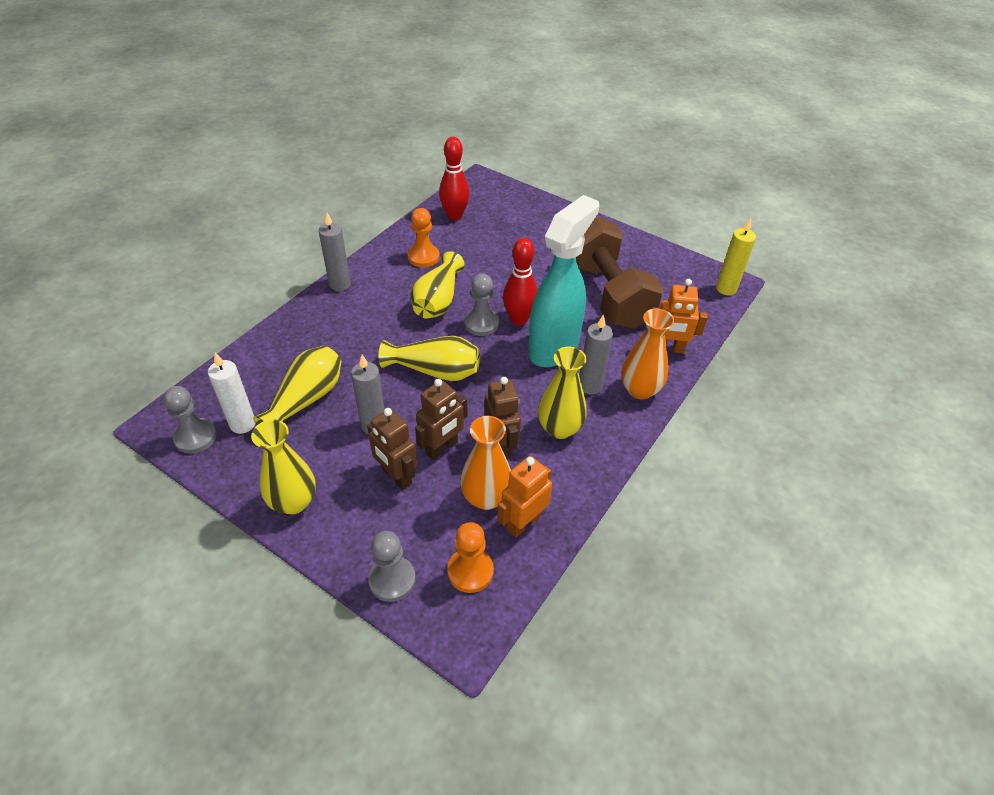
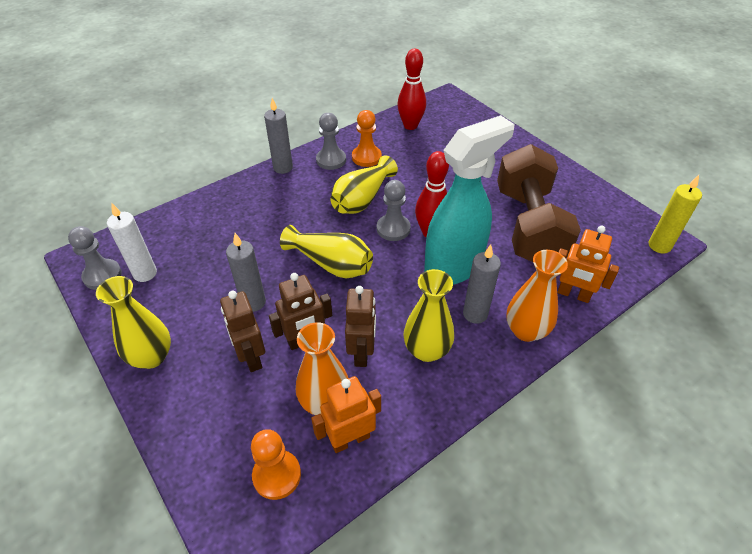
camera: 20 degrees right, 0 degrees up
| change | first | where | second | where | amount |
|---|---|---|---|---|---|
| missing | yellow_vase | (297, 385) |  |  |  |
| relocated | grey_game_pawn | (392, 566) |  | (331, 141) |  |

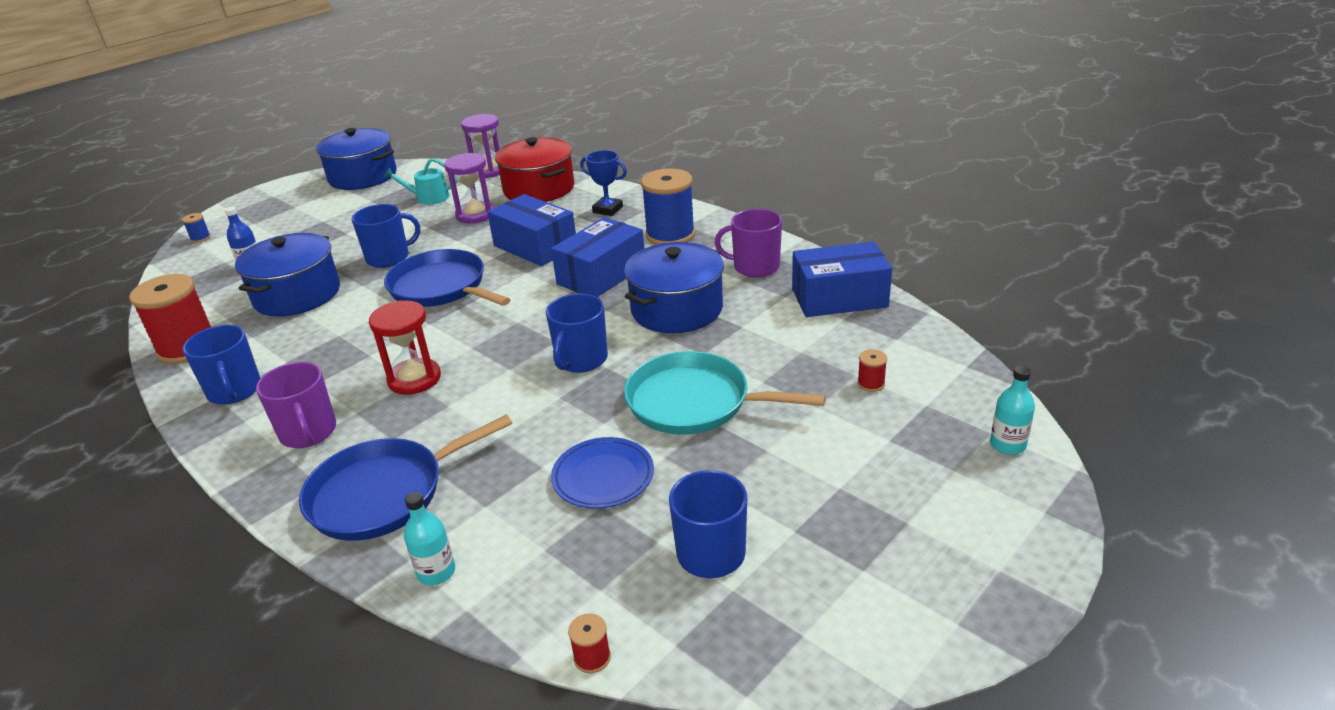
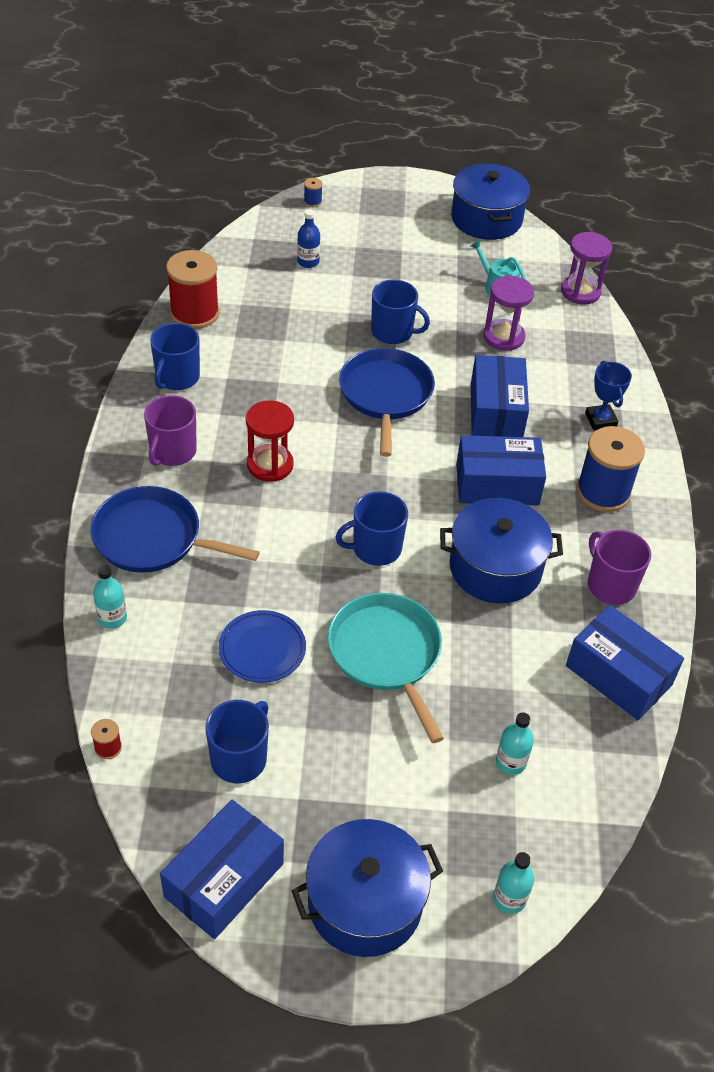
camera: 45 degrees right, 15 degrees up
| change | first | where | second | where | amount |
|---|---|---|---|---|---|
| relocated | blue_pot | (287, 274) |  | (367, 888) |  |
| missing | scarlet_pot | (534, 169) |  |  |  |
| exchanged | scarlet_reel_of_thread | (872, 370) | turquoise_bottle | (515, 743) |  |
| appeared |  |  | blue_package | (222, 869) |  |

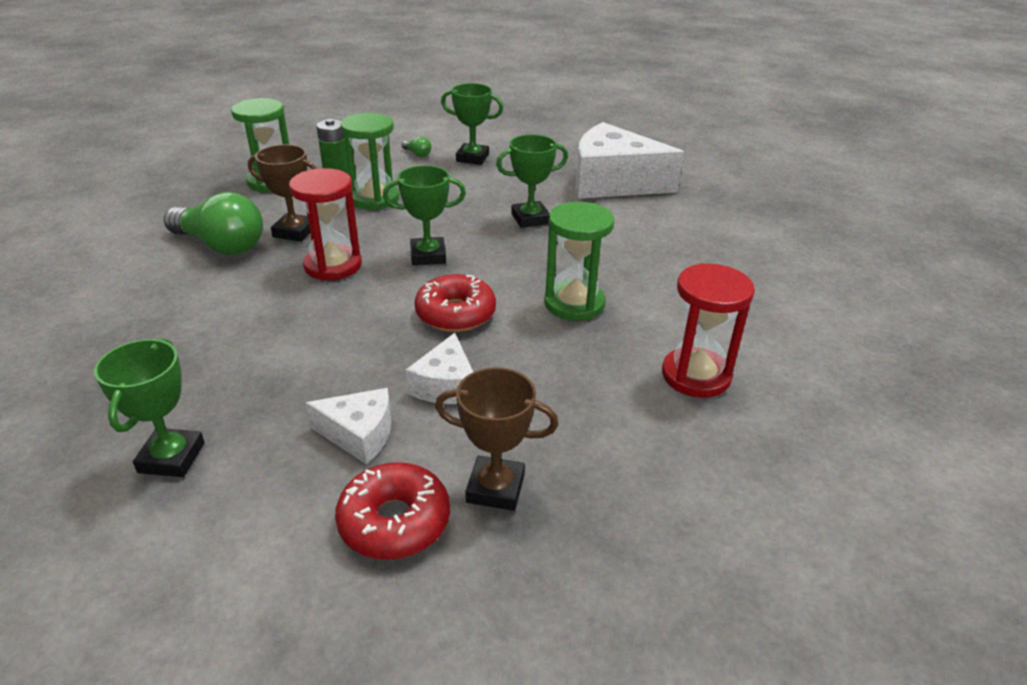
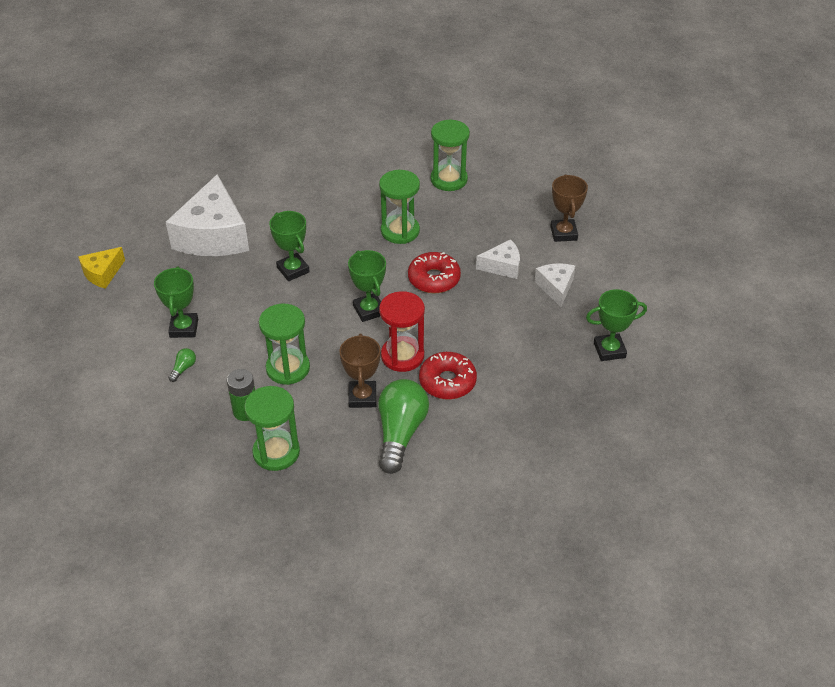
camera: 105 degrees left, 10 degrees up
| change | first | where | second | where | amount |
|---|---|---|---|---|---|
| relocated | scarlet_doughnut | (392, 511) |  | (448, 375) |  |
| colour | scarlet_sand_timer | (708, 330) | emerald_sand_timer | (450, 155) |  |
| appeared |  |  | yellow_cheese | (101, 268) |  |

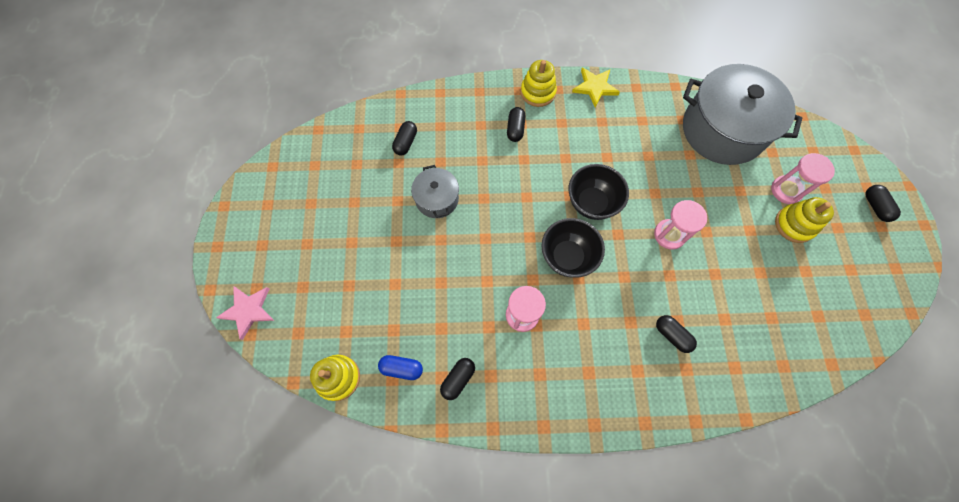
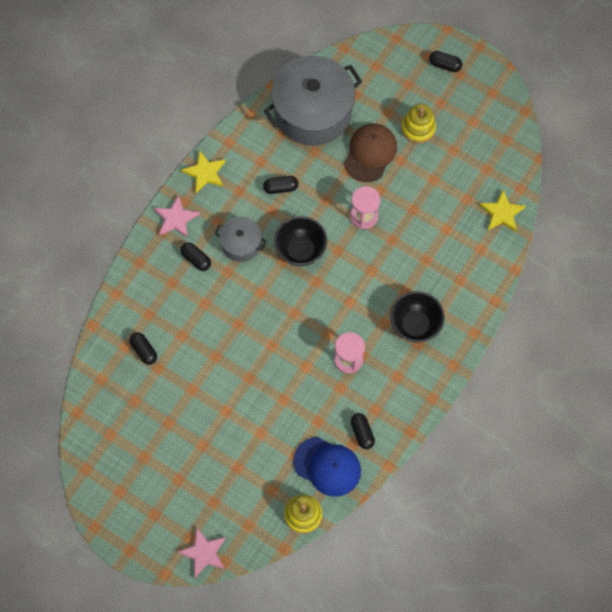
camera: 55 degrees left, 0 degrees up
| change | first | where | second | where | amount |
|---|---|---|---|---|---|
| exchanged | blue_pill | (400, 367) | blue_peaked_cap | (327, 467) |  |
| relocated | grey_pot | (435, 191) |  | (240, 239) |  |
| exchanged | yellow_stacking_toy | (539, 83) | rose-pink_star | (177, 216) |  |
| relocated | black_serving_bowl | (573, 248) |  | (417, 317) |  |
| relocated | black_pill | (676, 334) |  | (280, 185) |  |
| missing | rose-pink_sand_timer | (803, 178) |  |  |  |
| appeared |  |  | brown_peaked_cap | (370, 152) |  |
| appeared |  |  | yellow_star | (502, 211) |  |

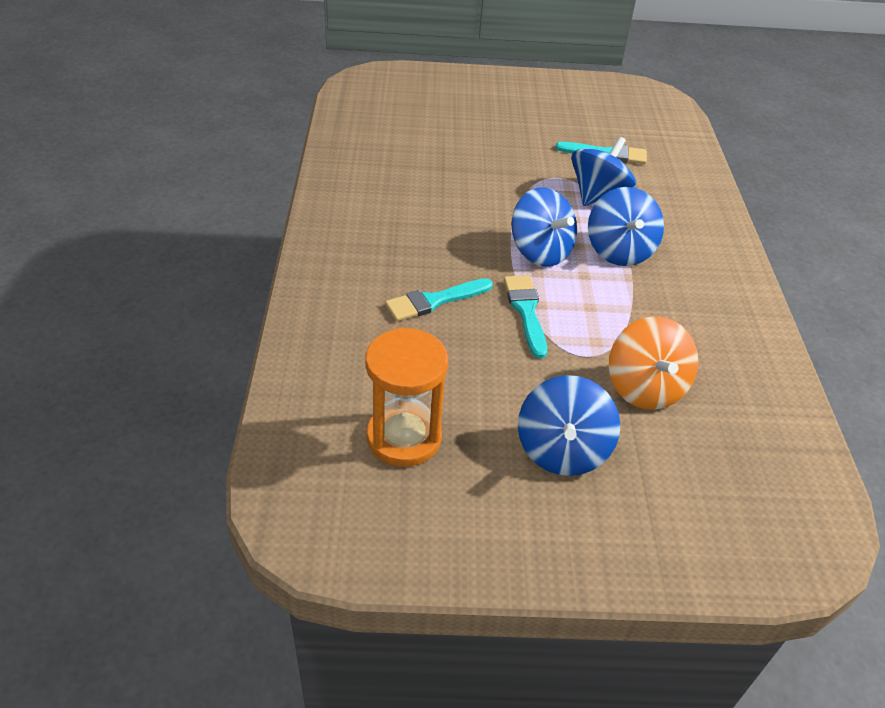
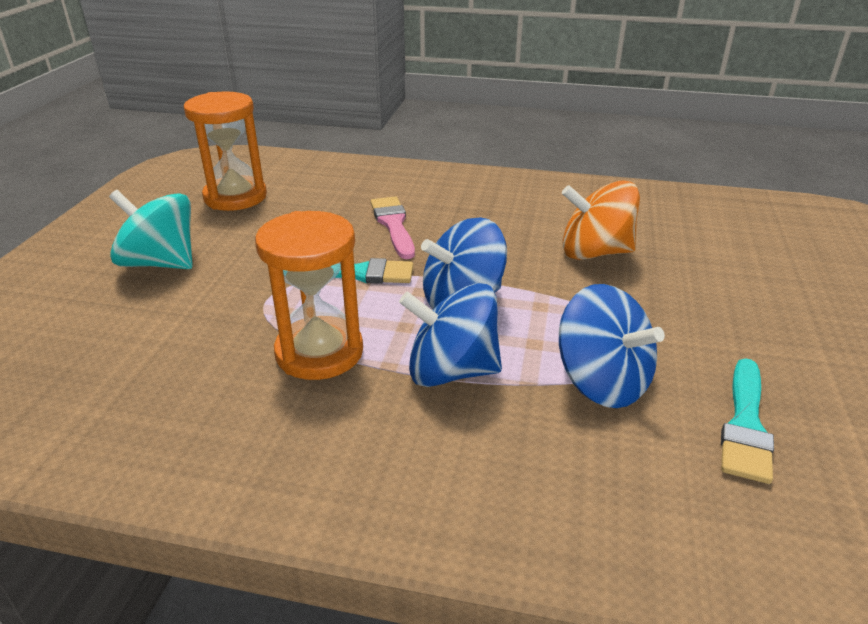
camera: 105 degrees right, 10 degrees down
| change | first | where | second | where | amount |
|---|---|---|---|---|---|
| colour | turquoise_brush | (439, 299) | rose-pink_brush | (392, 227) |  |
| colour | blue_whirligig | (569, 425) | turquoise_whirligig | (151, 229) |  |
| relocated | orange-coloured_whirligig | (653, 363) |  | (601, 220) |  |
| appeared |  |  | orange-coloured_sand_timer | (309, 295) |  |

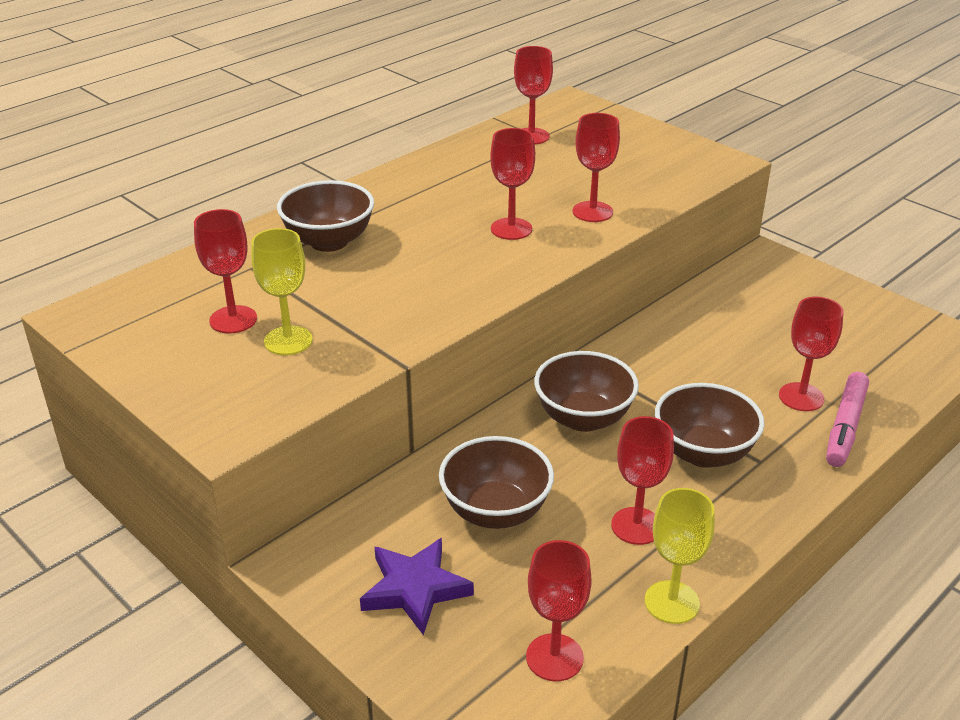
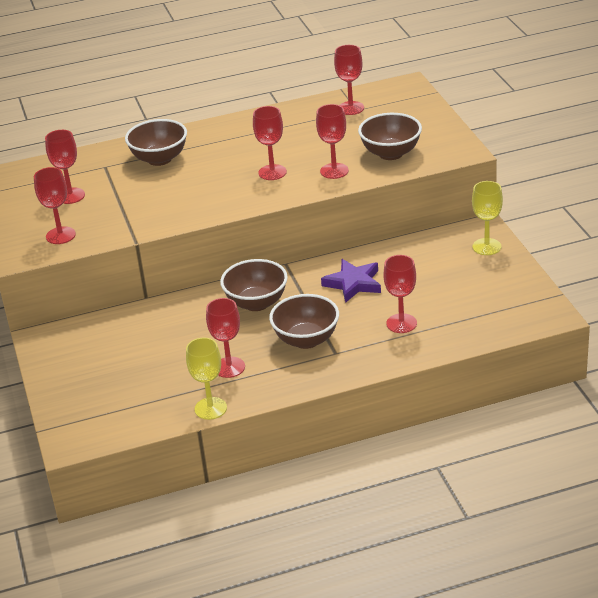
camera: 30 degrees right, 0 degrees up
| change | first | where | second | where | amount |
|---|---|---|---|---|---|
| relocated | yellow_goblet | (282, 291) |  | (487, 218) |  |
| relocated | purple_star | (417, 586) |  | (351, 281) |  |
| relocated | brown_serving_bowl | (496, 482) |  | (390, 136) |  |
| relocated | scarlet_goblet | (559, 610) |  | (55, 205) |  |
| missing | rose-pink_felt_pen | (847, 419) |  |  |  |

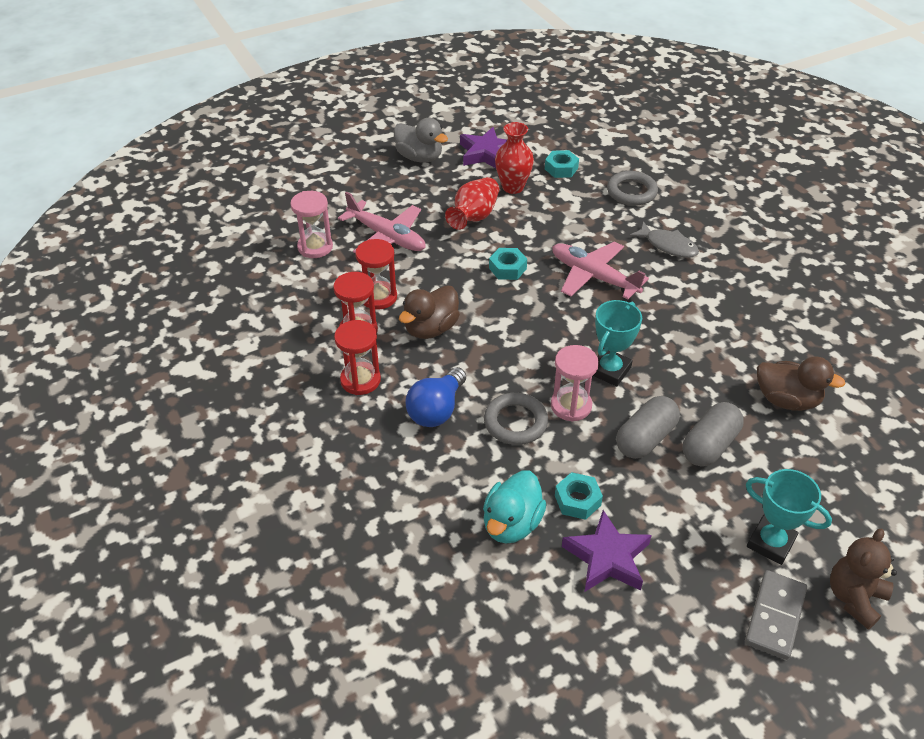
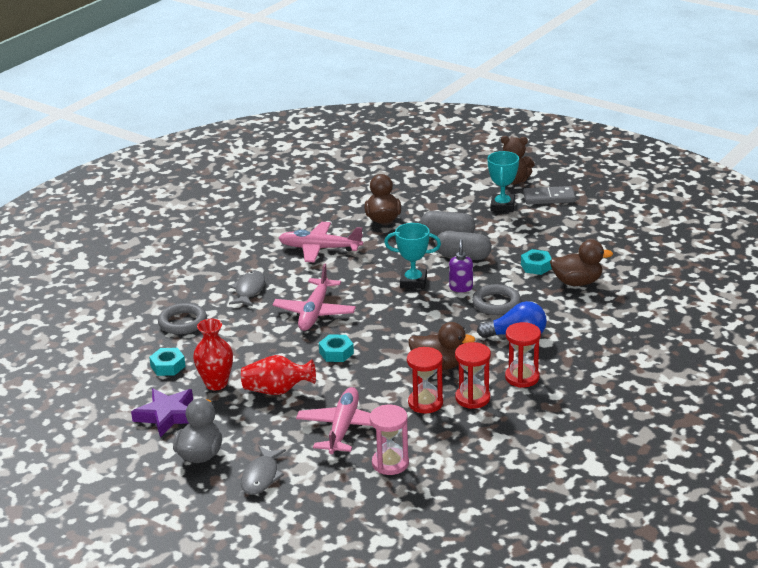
camera: 115 degrees left, 15 degrees down
| change | first | where | second | where | amount |
|---|---|---|---|---|---|
| colour | turquoise_toy_duck | (515, 507) | brown_toy_duck | (581, 263) |  |
| exchanged | rose-pink_sand_timer | (575, 383) | purple_pump_bottle | (461, 265) |  |
| missing | purple_star | (607, 551) |  |  |  |
| appeared |  |  | grey_fish | (263, 470) |  |
| appeared |  |  | rose-pink_plane | (321, 242) |  |

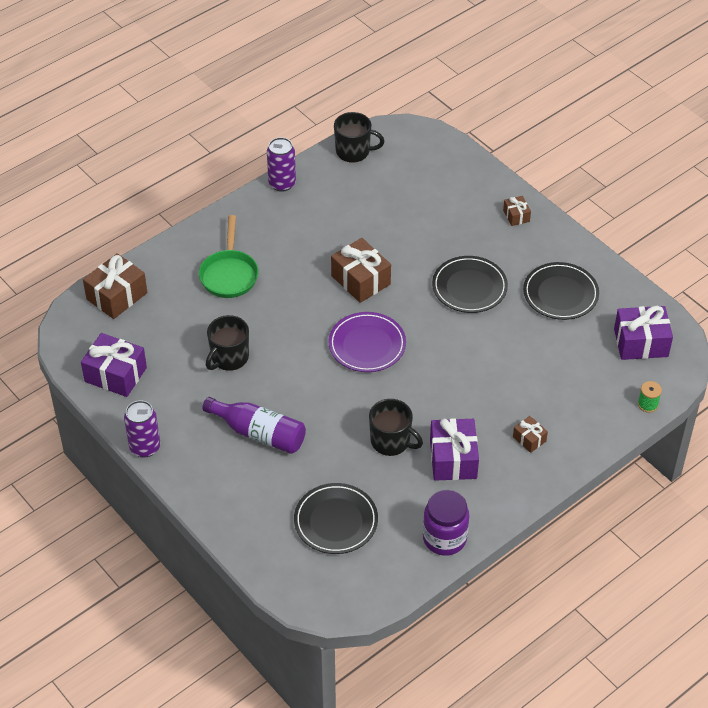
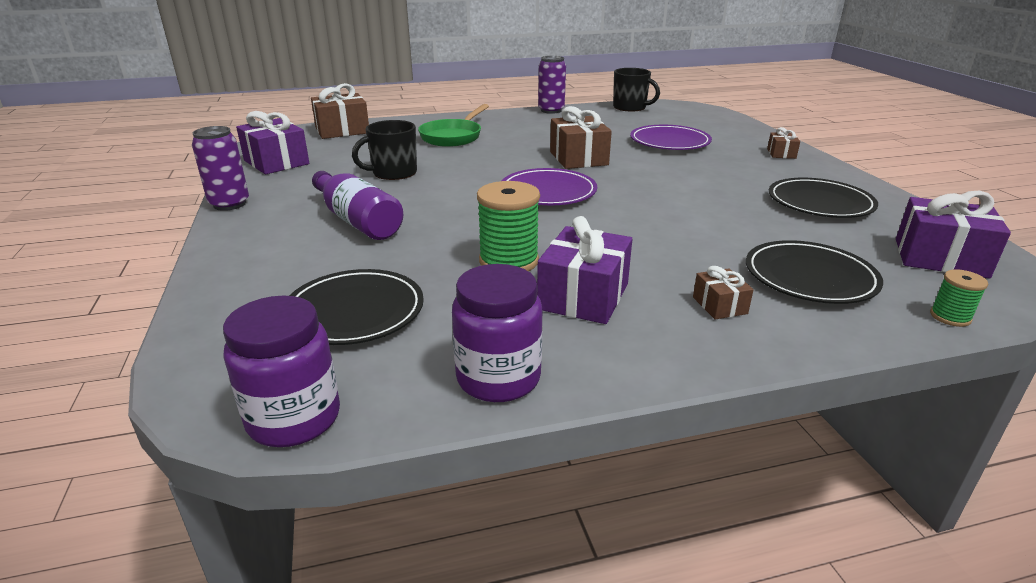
camera: 25 degrees right, 20 degrees down
| change | first | where | second | where | amount |
|---|---|---|---|---|---|
| exchanged | black_coffee_mug | (396, 427) | emerald_reel_of_thread | (508, 226) |  |
| relocated | black_plate | (470, 284) |  | (814, 272) |  |
| appeared |  |  | purple_jar | (281, 371) |  |
| appeared |  |  | purple_plate | (671, 137) |  |

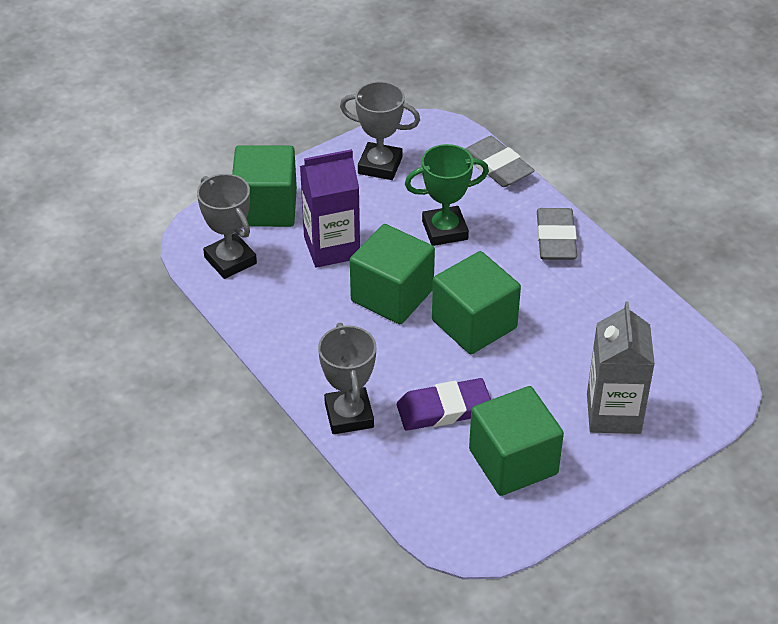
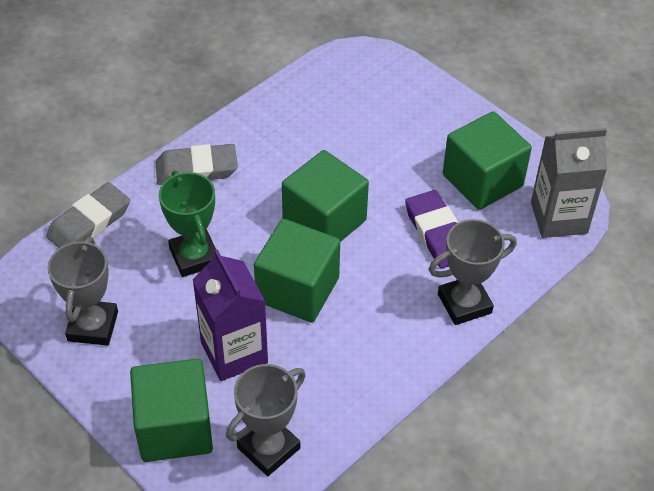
camera: 100 degrees left, 5 degrees up
| change | first | where | second | where | amount |
|---|---|---|---|---|---|
| relocated | grey_milk_carton | (621, 368) |  | (569, 183) |  |

